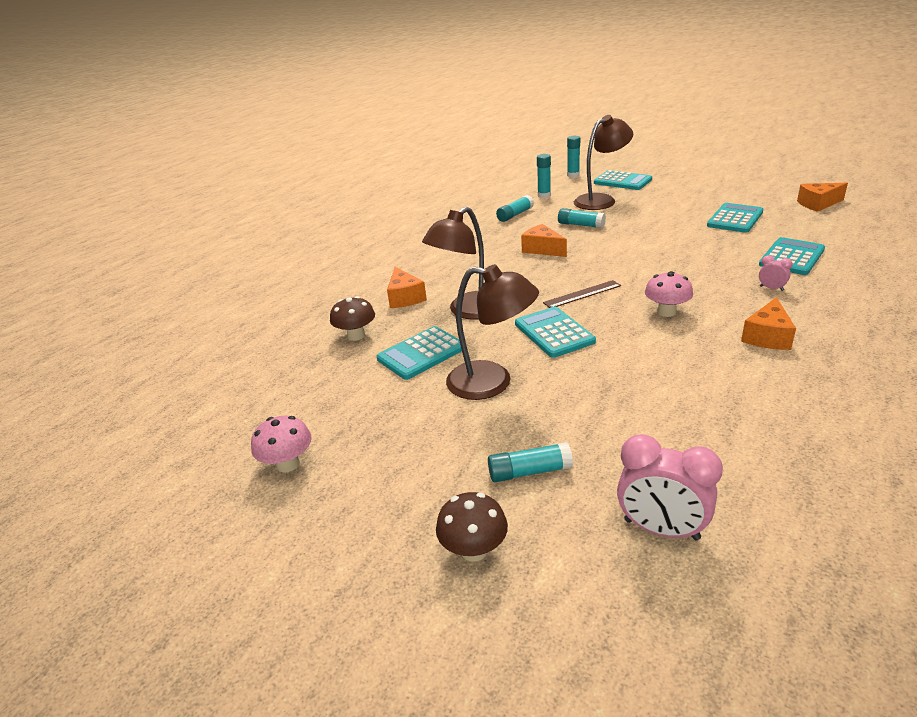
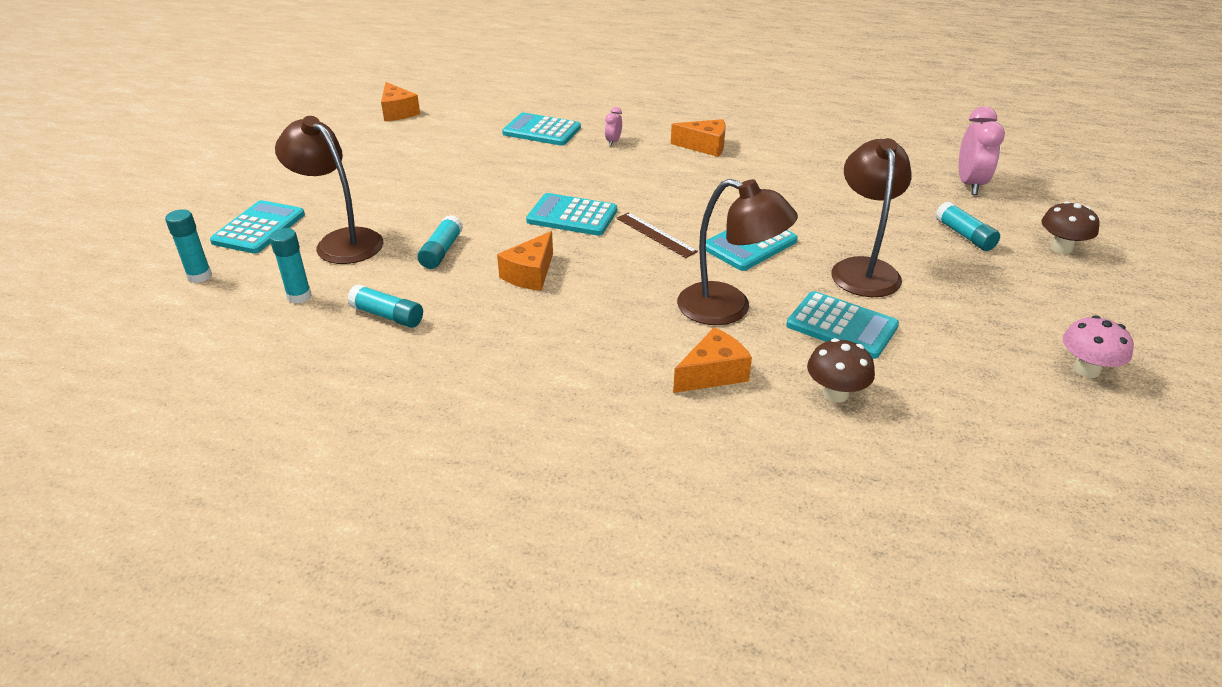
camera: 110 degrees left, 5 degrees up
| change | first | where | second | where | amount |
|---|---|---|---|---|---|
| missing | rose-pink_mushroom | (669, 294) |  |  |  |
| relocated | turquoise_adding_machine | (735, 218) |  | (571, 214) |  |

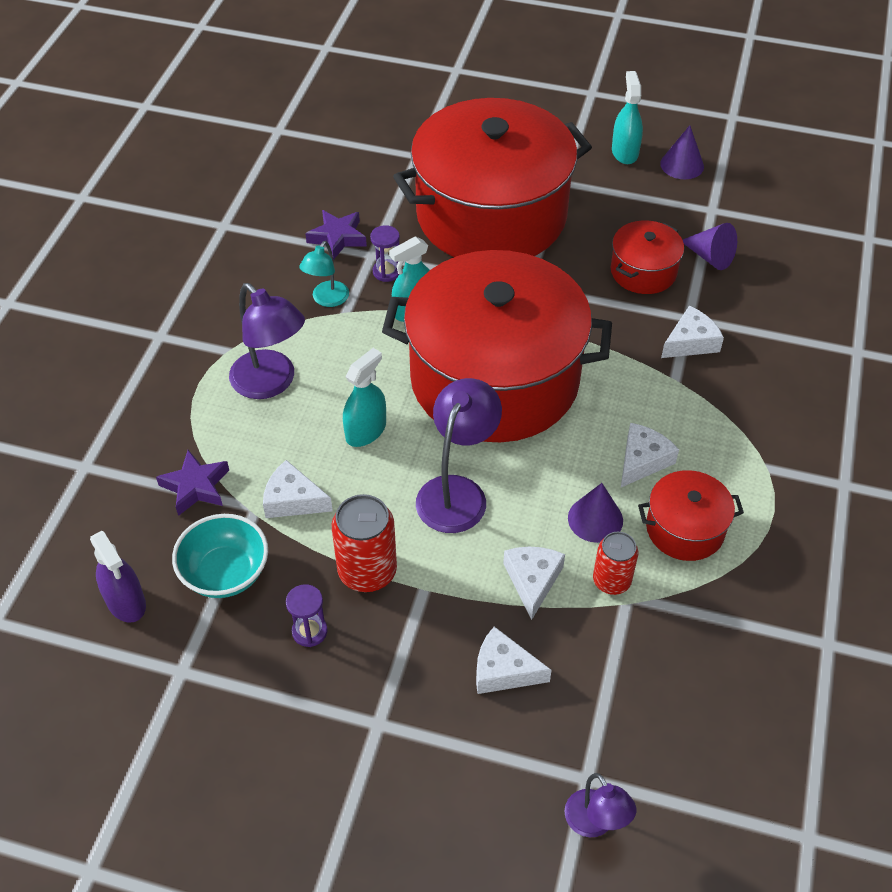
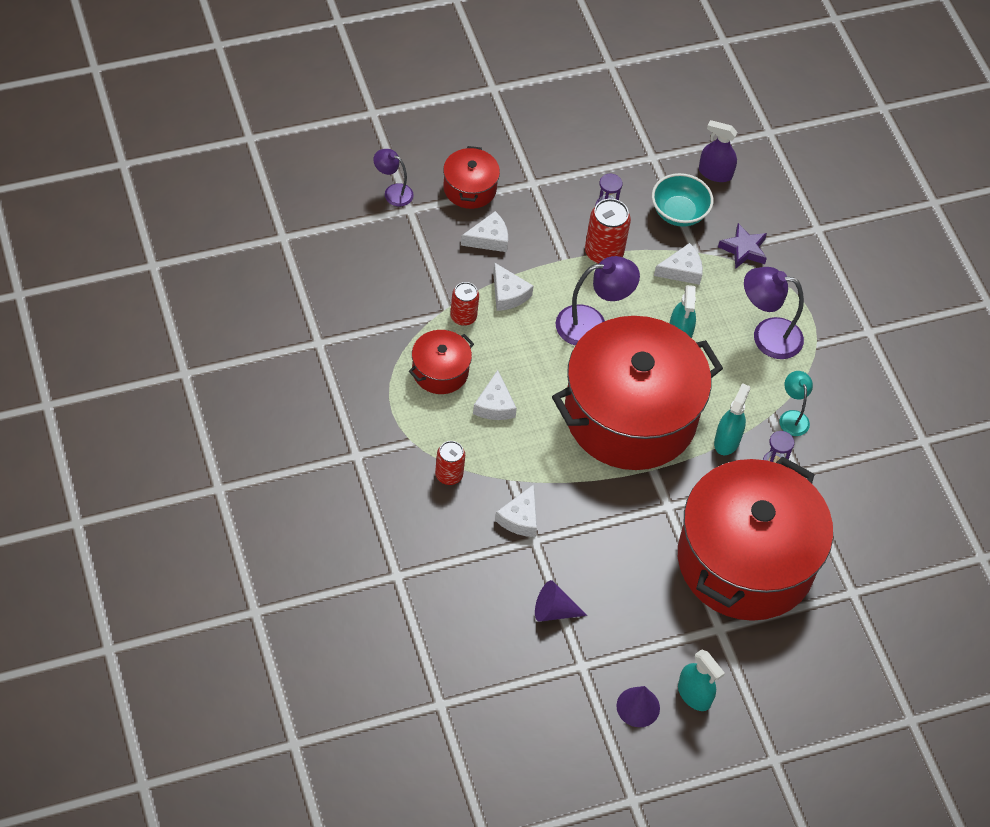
camera: 140 degrees right, 5 degrees up
| change | first | where | second | where | amount |
|---|---|---|---|---|---|
| missing | purple_star | (336, 235) |  |  |  |
| spun | purple_reading_lamp | (459, 455) |  | (598, 300) | 90 degrees counterclockwise |
| missing | purple_cone | (595, 513) |  |  |  |
| relocated | scarlet_pot | (647, 257) |  | (471, 177) |  |
| appeared |  |  | scarlet_tin | (450, 463) |  |

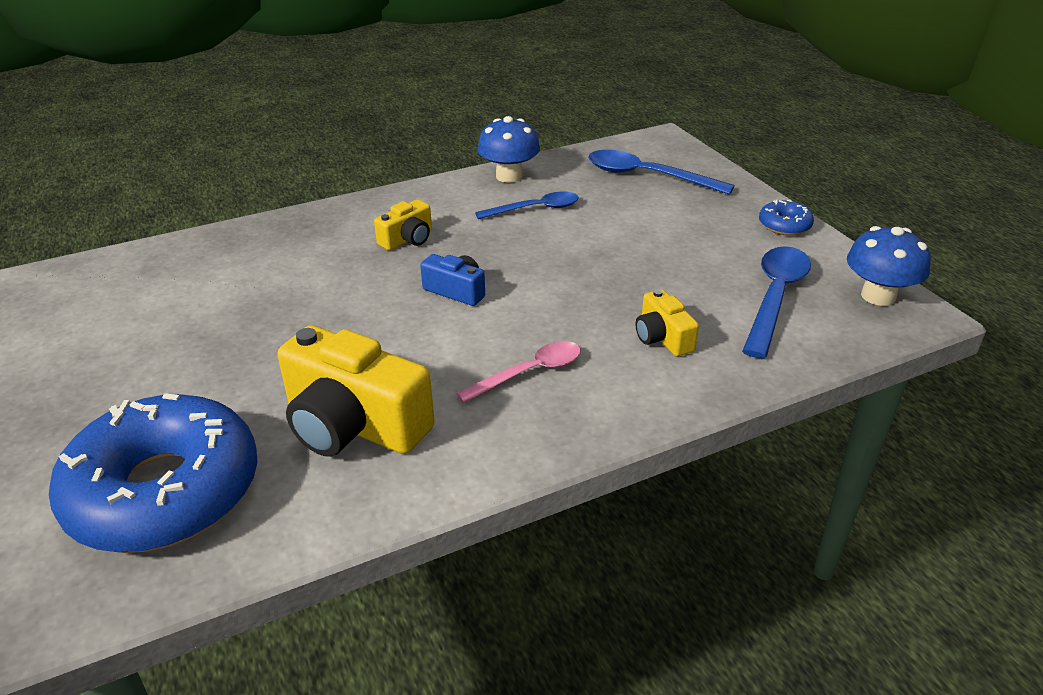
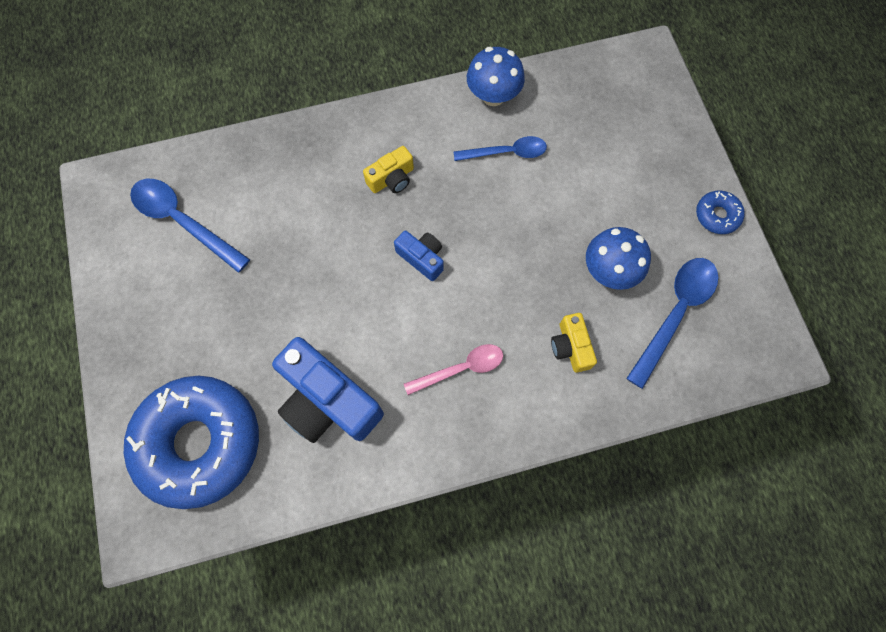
camera: 10 degrees right, 35 degrees up
| change | first | where | second | where | amount |
|---|---|---|---|---|---|
| colour | yellow_compact_camera | (356, 391) | blue_compact_camera | (328, 390) |  |
| relocated | blue_spoon | (661, 172) |  | (190, 226) |  |
| relocated | blue_mushroom | (889, 266) |  | (618, 258) |  |

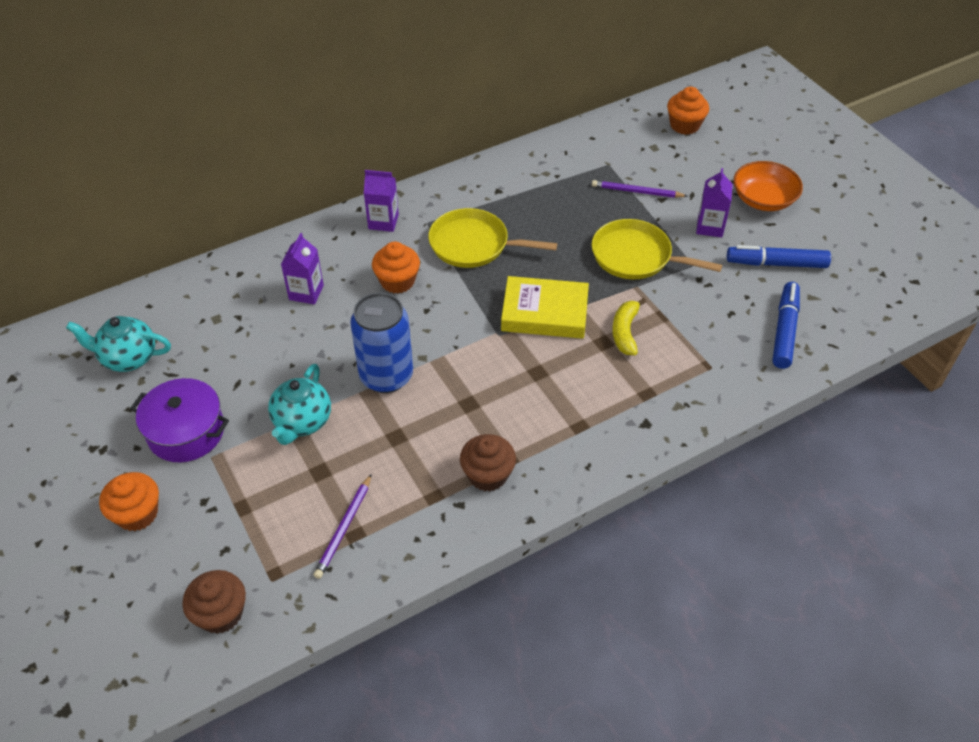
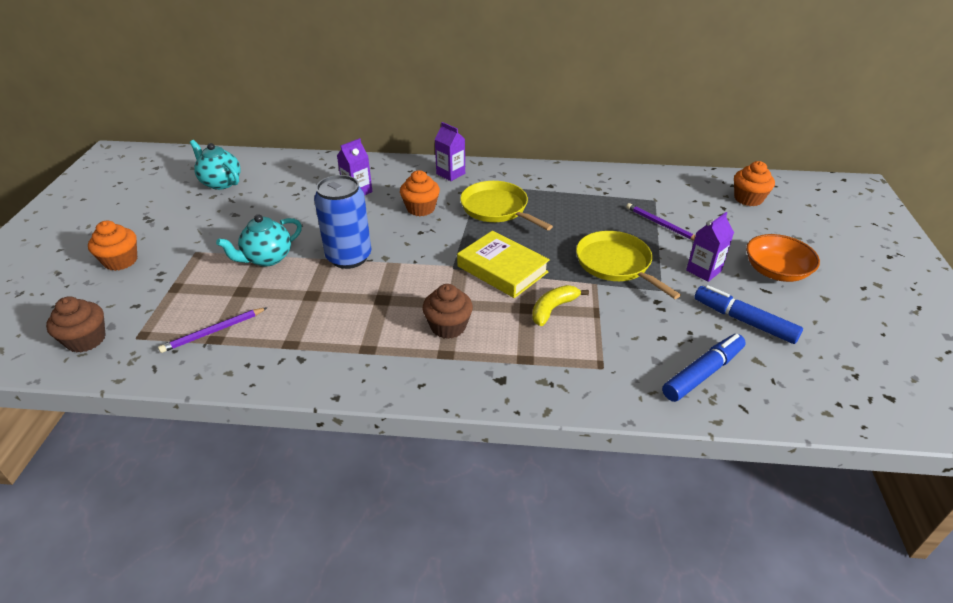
camera: 35 degrees right, 10 degrees down
| change | first | where | second | where | amount |
|---|---|---|---|---|---|
| missing | purple_pot | (179, 420) |  |  |  |
| relocated | brown_muffin | (488, 463) |  | (447, 311) |  |

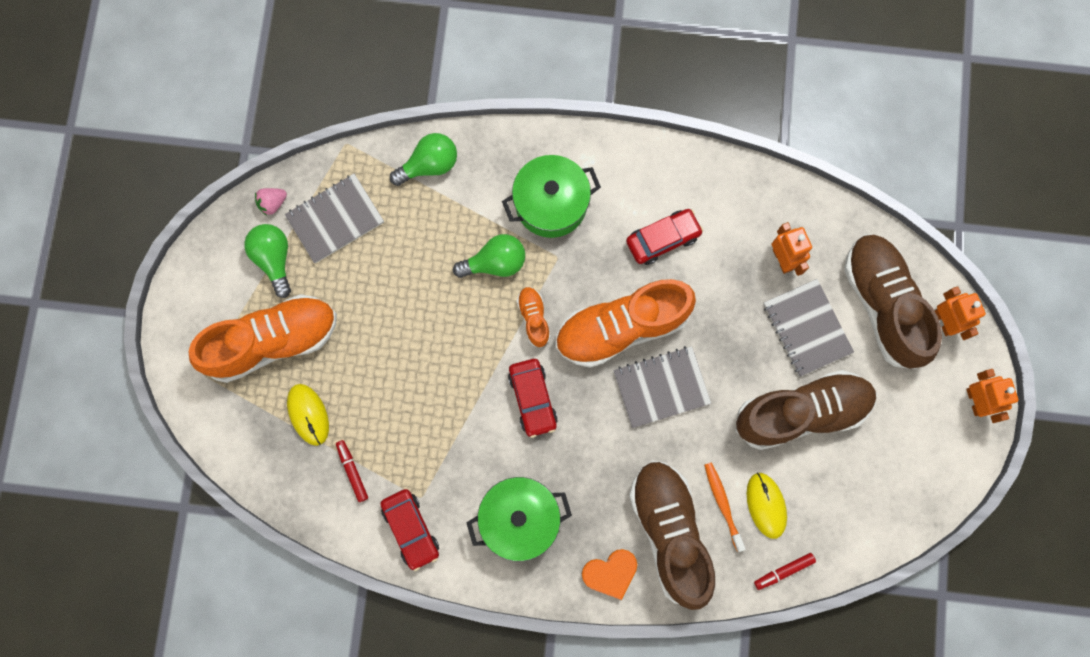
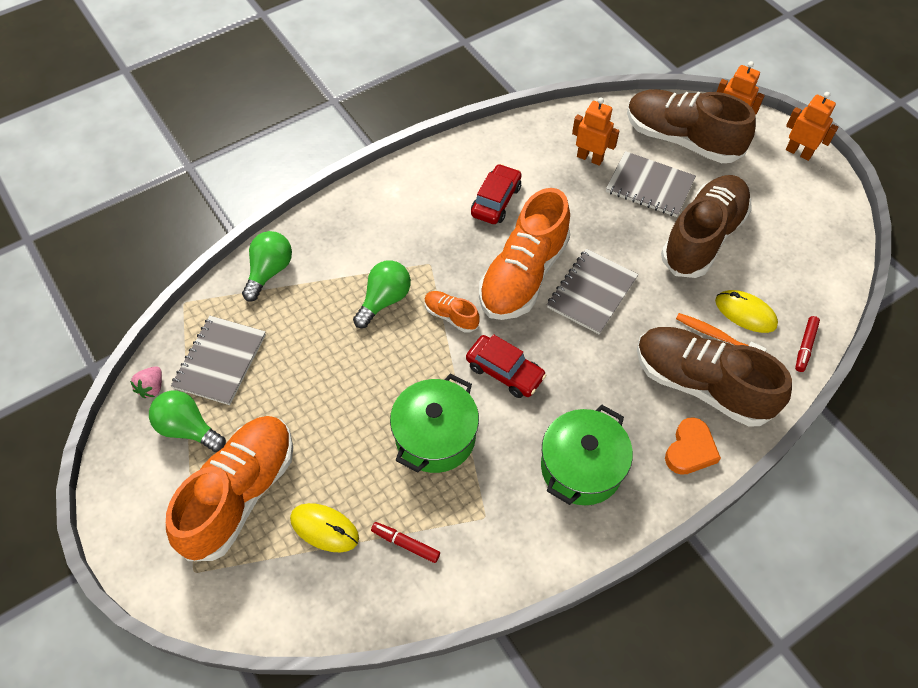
camera: 40 degrees left, 20 degrees down
| change | first | where | second | where | amount |
|---|---|---|---|---|---|
| missing | scarlet_car | (409, 530) |  |  |  |
| relocated | emerald_pot | (551, 196) |  | (434, 423) |  |

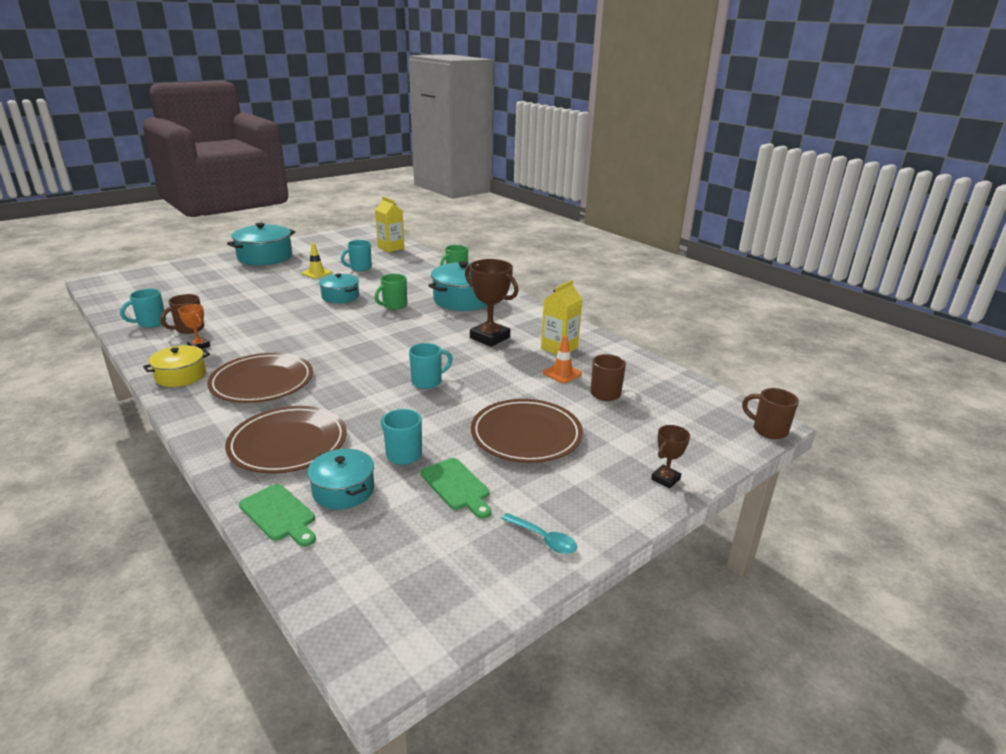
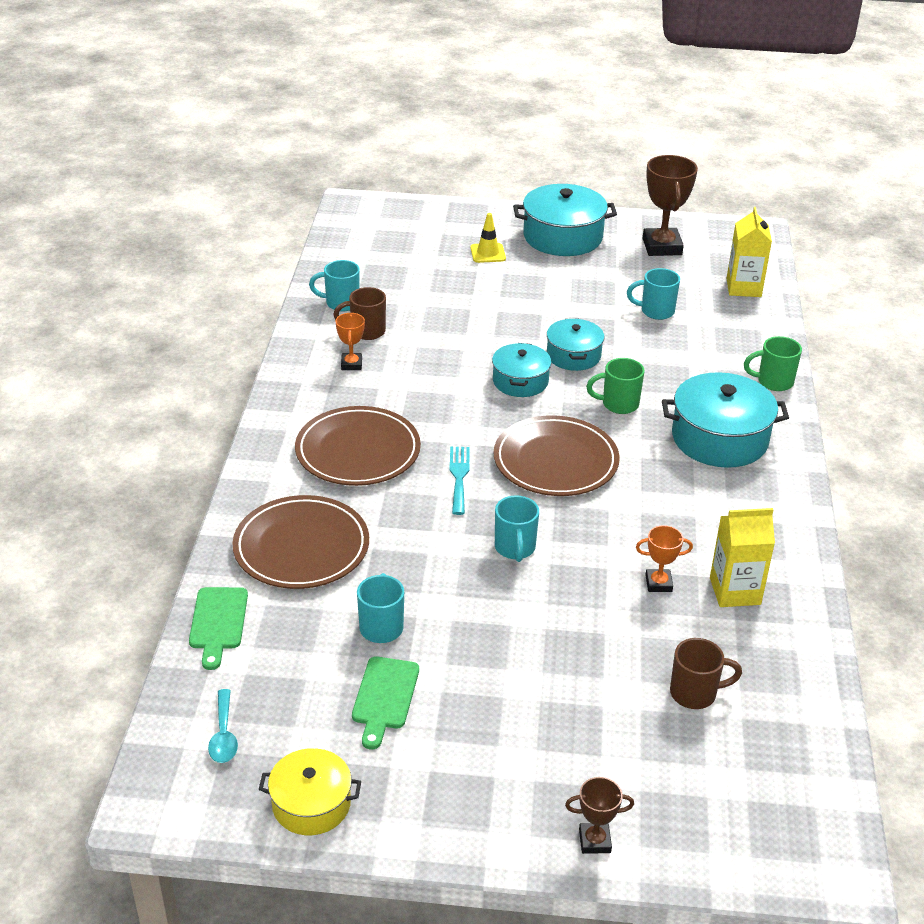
camera: 45 degrees right, 10 degrees up
| change | first | where | second | where | amount |
|---|---|---|---|---|---|
| relocated | yellow_pot | (176, 366) |  | (310, 791) |  |
| relocated | yellow_road_cone | (317, 261) |  | (488, 238) |  |
| relocated | turquoise_pot | (340, 479) |  | (521, 370) |  |
| spun | turquoise_coffee_mug | (431, 366) |  | (517, 529) | 75 degrees clockwise |
| relocated | brown_trophy | (492, 303) |  | (670, 205) |  |
| relocated | brown_plate | (527, 431) |  | (556, 455) |  |
| relocated | turquoise_spoon | (539, 533) |  | (223, 726) |  |
| missing | orange-coloured_road_cone | (562, 359) |  |  |  |
| missing | brown_coffee_mug | (770, 413) |  |  |  |
| appeared |  |  | turquoise_dinner_fork | (459, 481) |  |
| appeared |  |  | orange-coloured_trophy | (664, 558) |  |

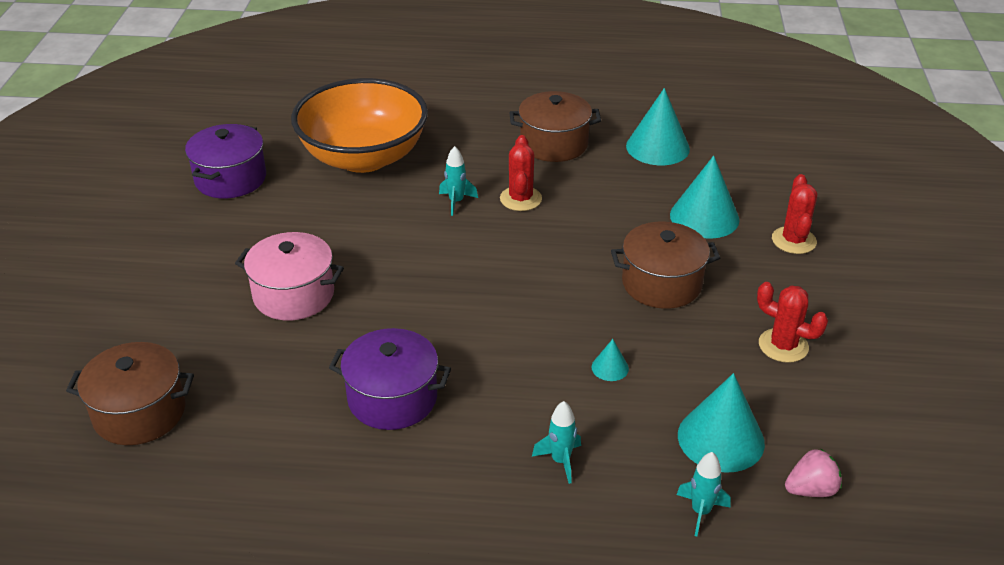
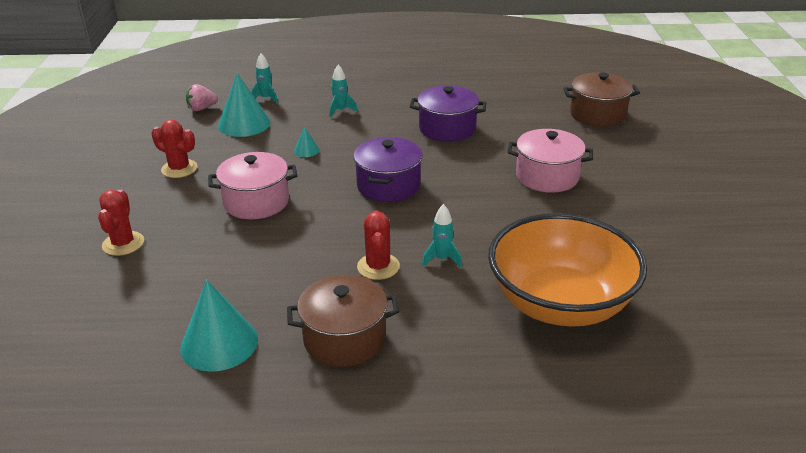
camera: 175 degrees right, 5 degrees down
| change | first | where | second | where | amount |
|---|---|---|---|---|---|
| relocated | purple_pot | (225, 161) |  | (388, 169) |  |
| colour | brown_pot | (665, 265) | rose-pink_pot | (252, 185) |  |
| missing | turquoise_cone | (704, 197) |  |  |  |

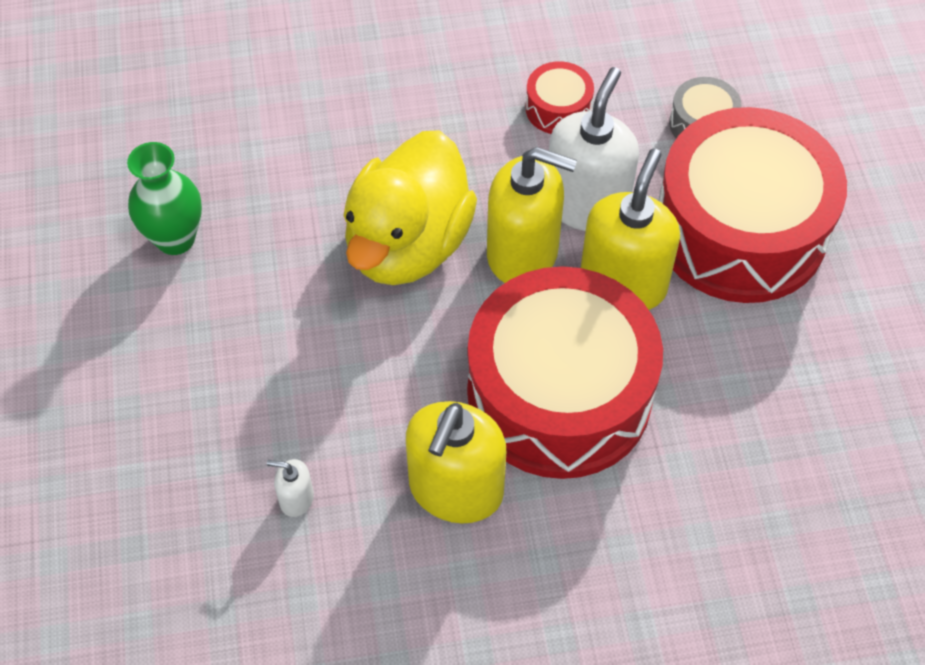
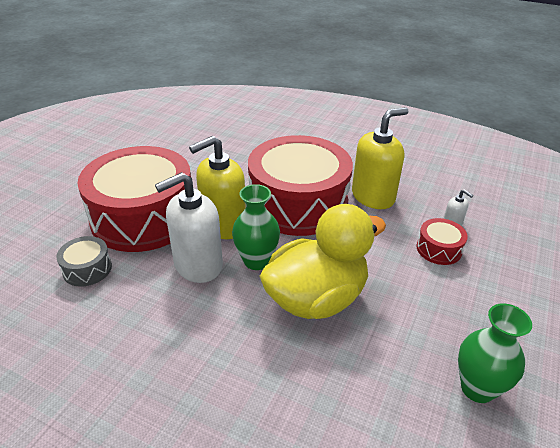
camera: 145 degrees left, 20 degrees down
| change | first | where | second | where | amount |
|---|---|---|---|---|---|
| exchanged | yellow_pump_bottle | (532, 215) | emerald_vase | (256, 227) |  |
| relocated | scarlet_drum | (560, 97) |  | (442, 241) |  |

